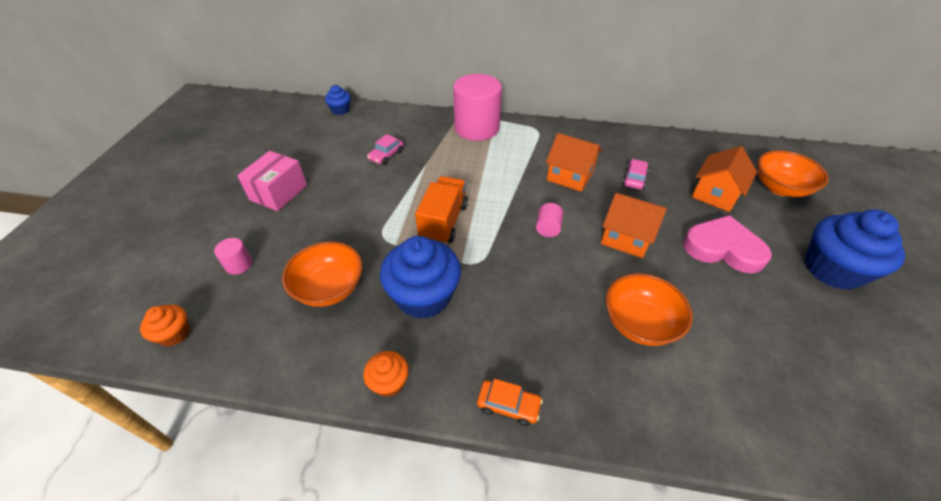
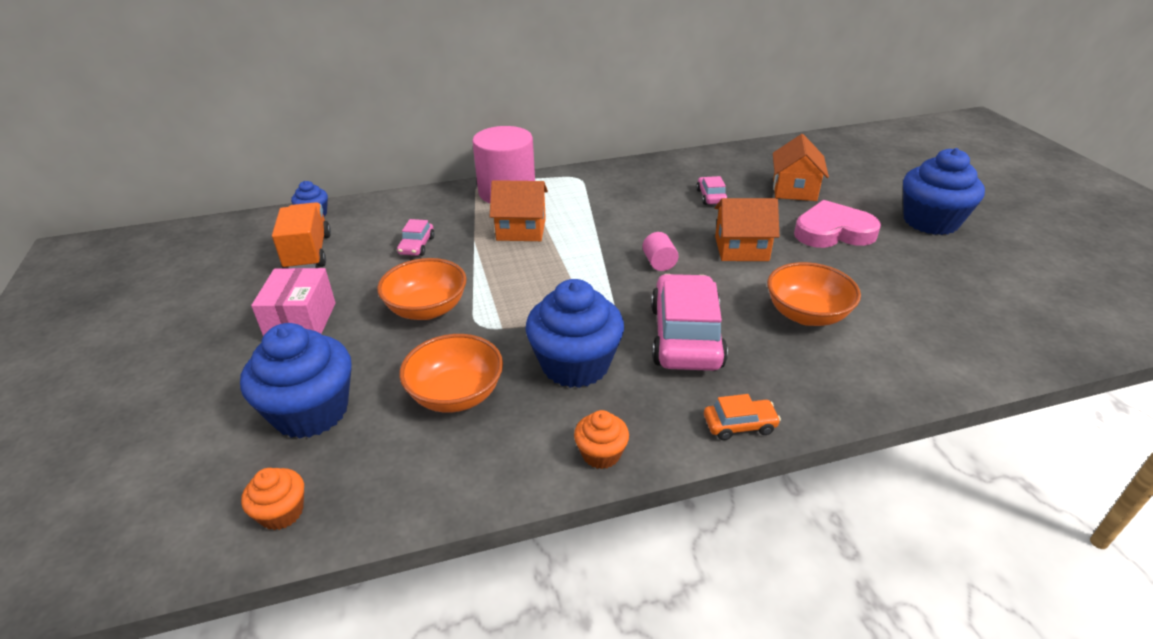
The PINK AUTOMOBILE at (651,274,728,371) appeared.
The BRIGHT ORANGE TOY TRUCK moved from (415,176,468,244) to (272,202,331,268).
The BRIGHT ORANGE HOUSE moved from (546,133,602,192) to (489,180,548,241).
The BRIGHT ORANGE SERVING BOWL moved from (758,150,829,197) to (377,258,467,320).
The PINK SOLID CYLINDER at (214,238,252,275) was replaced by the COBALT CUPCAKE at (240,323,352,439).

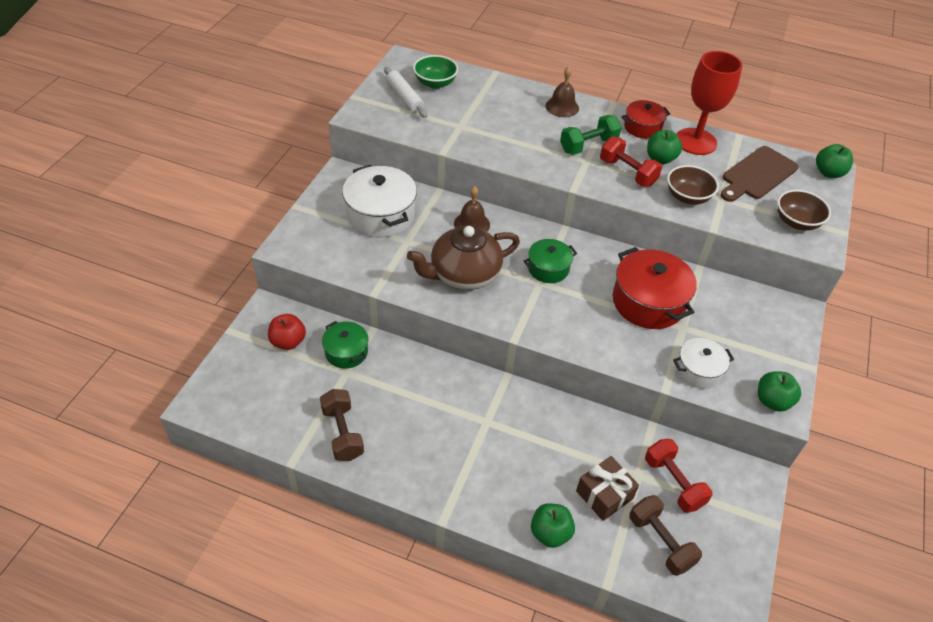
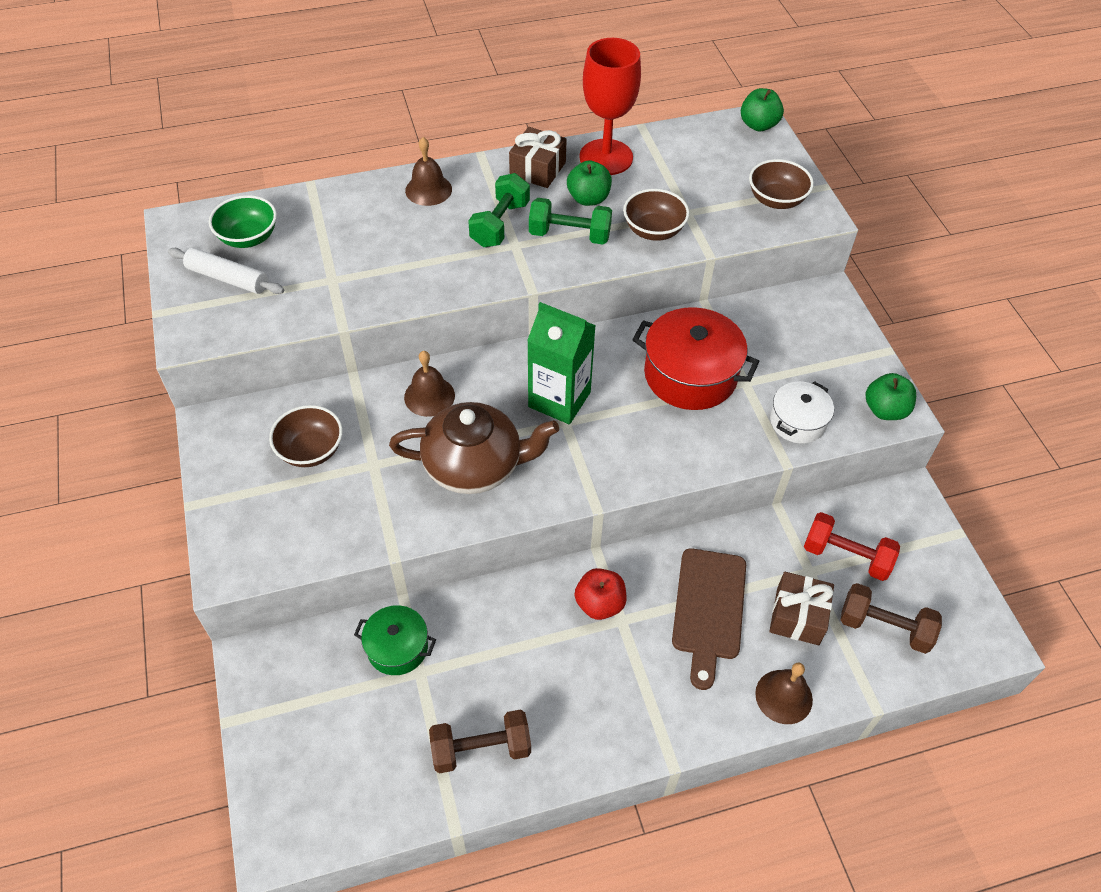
The RED APPLE moved from (268,314,306,350) to (575,568,627,620).
The RUSSET CUTTING BOARD moved from (721,146,798,202) to (672,548,746,690).
The PURE WHITE POT at (342,165,417,238) was replaced by the RUSSET SERVING BOWL at (269,405,343,467).
The EMERALD POT at (524,239,577,283) was replaced by the EMERALD CARTON at (527,302,596,424).
The EMERALD APPLE at (531,503,575,548) was replaced by the RUSSET SCHOOL BELL at (755,663,813,724).
The RED POT at (621,100,670,139) was replaced by the RUSSET WRAPPED GIFT at (509,127,567,188).
The RED DUMBBELL at (600,136,662,187) became the EMERALD DUMBBELL at (529,198,612,244).
The RUSSET DUMBBELL at (320,389,364,461) turned 45 degrees counterclockwise.
The RUSSET TEA POT at (407,225,520,290) turned 120 degrees counterclockwise.

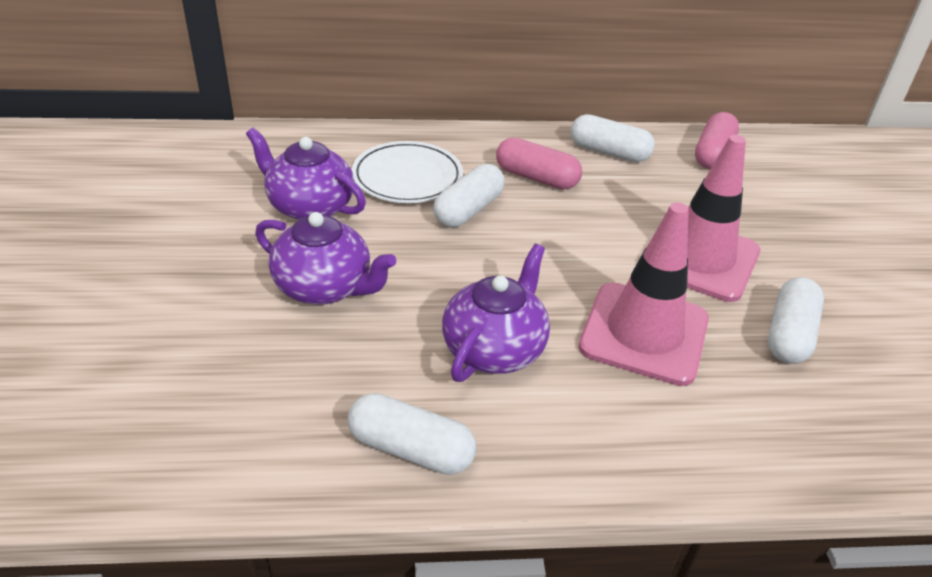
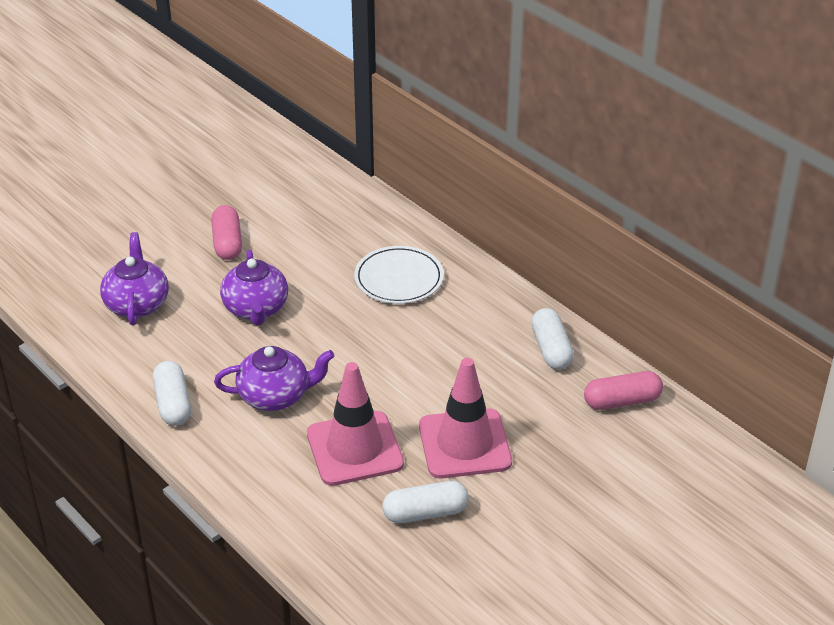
The PURE WHITE CAPSULE at (433,164,505,227) disappeared.
The ROYAL PURPLE TEA POT moved from (246,128,366,220) to (100,232,169,325).
The PINK CAPSULE moved from (496,138,582,190) to (211,205,242,260).

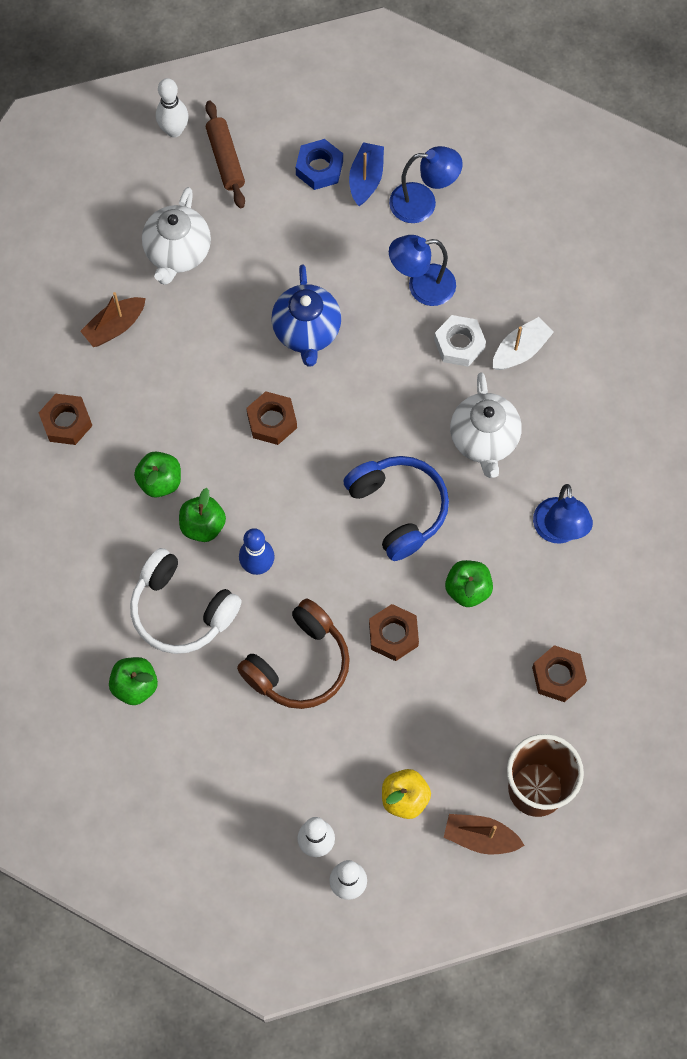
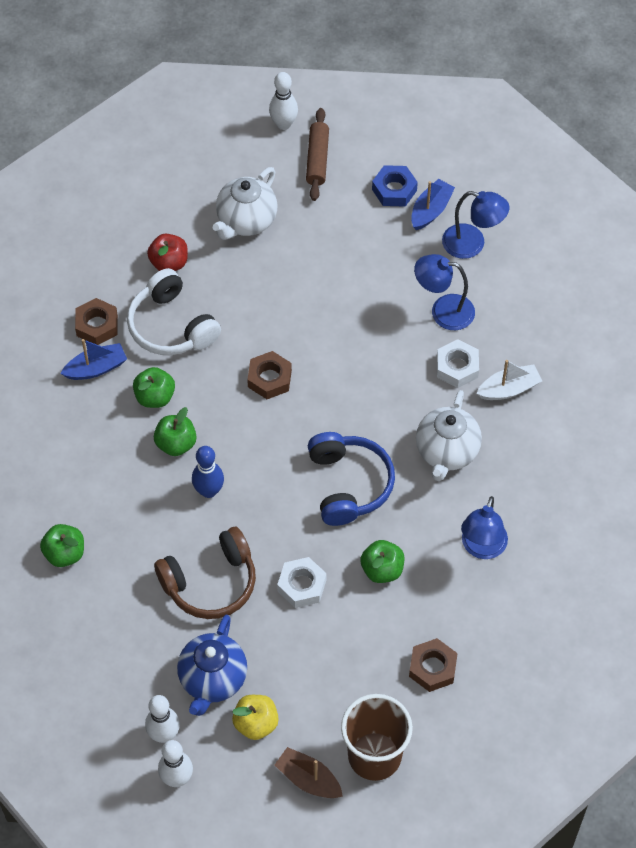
The COBALT BOAT at (61,339,127,380) appeared.
The PURE WHITE HEADSET moved from (130,548,242,654) to (127,268,221,355).
The COBALT TEA POT moved from (271,265,341,367) to (177,615,247,716).
The RUSSET BOAT at (80,292,146,347) was replaced by the RED APPLE at (147,234,188,271).
The RUSSET NUT at (369,604,419,661) became the PURE WHITE NUT at (277,557,326,608).

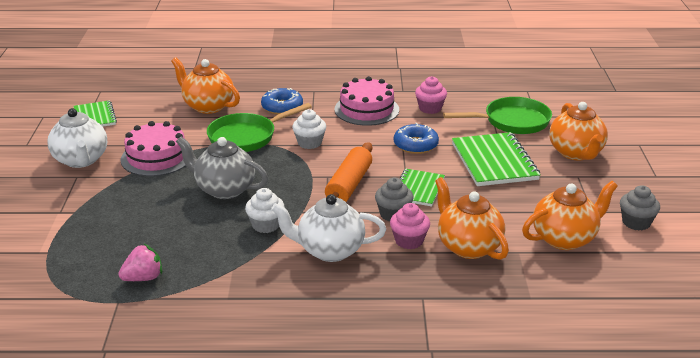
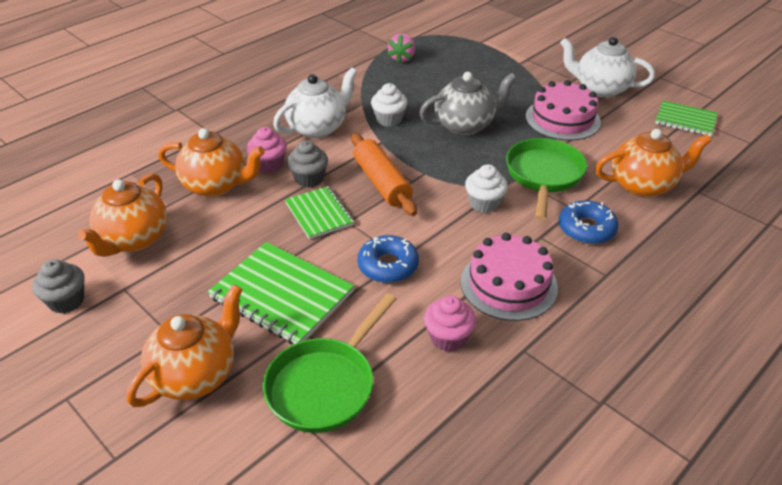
The BRIGHT ORANGE TEA POT at (549,102,608,161) turned 90 degrees clockwise.

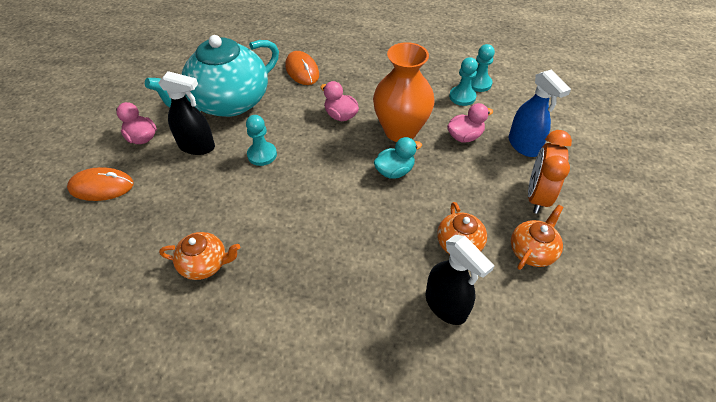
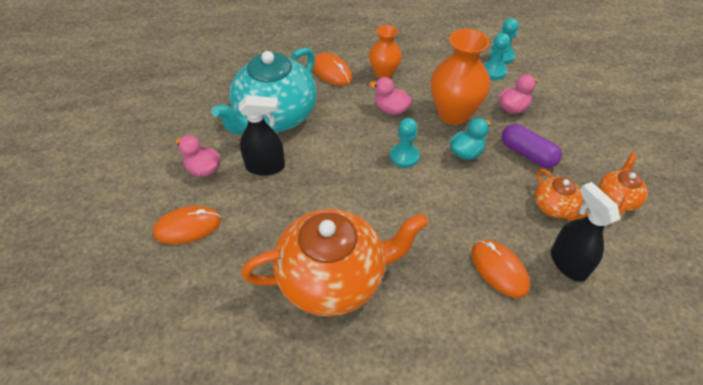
The COBALT SPRAY BOTTLE at (509,70,571,157) disappeared.
The BRIGHT ORANGE ALARM CLOCK at (528,130,572,214) disappeared.
The BRIGHT ORANGE FLOWER VASE at (369,25,402,79) appeared.
The BRIGHT ORANGE PC MOUSE at (471,240,530,298) appeared.
The ROYAL PURPLE CAPSULE at (502,124,562,168) appeared.
The TEAL GAME PAWN moved from (246,115,277,166) to (390,118,420,168).
The JET-BLACK SPRAY BOTTLE at (425,235,494,325) turned 150 degrees counterclockwise.
The BRIGHT ORANGE TEA POT at (159,232,240,280) changed to 2.15 times the size.

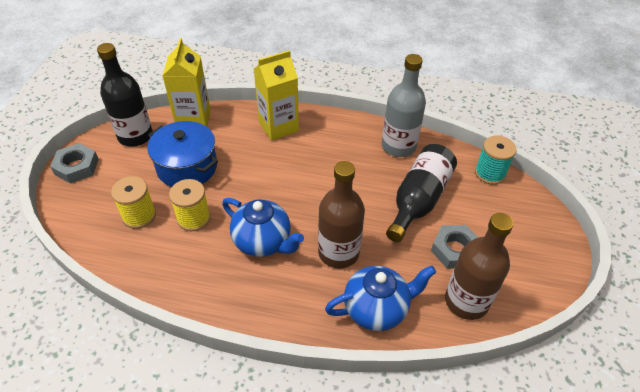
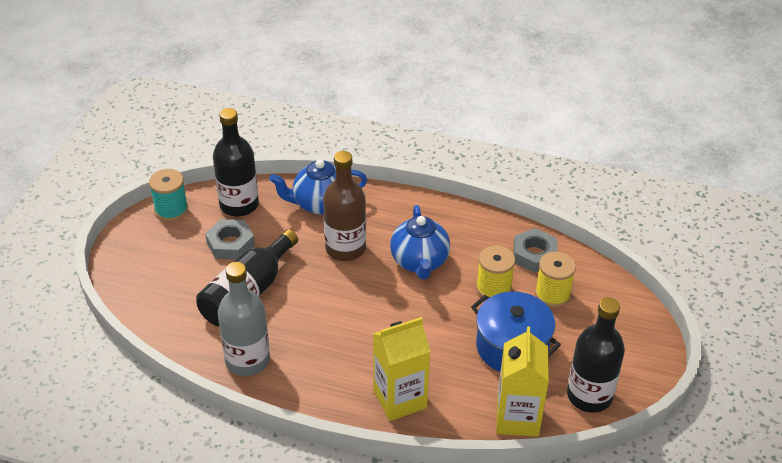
The GREY NUT moved from (50,143,99,183) to (513,228,558,273).
The TEAL BOBBIN moved from (475,135,517,185) to (149,169,188,221).
The RUSSET FLASK at (445,213,514,320) became the JET-BLACK FLASK at (213,108,259,217).
The COBALT TEA POT at (222,198,304,257) turned 135 degrees counterclockwise.

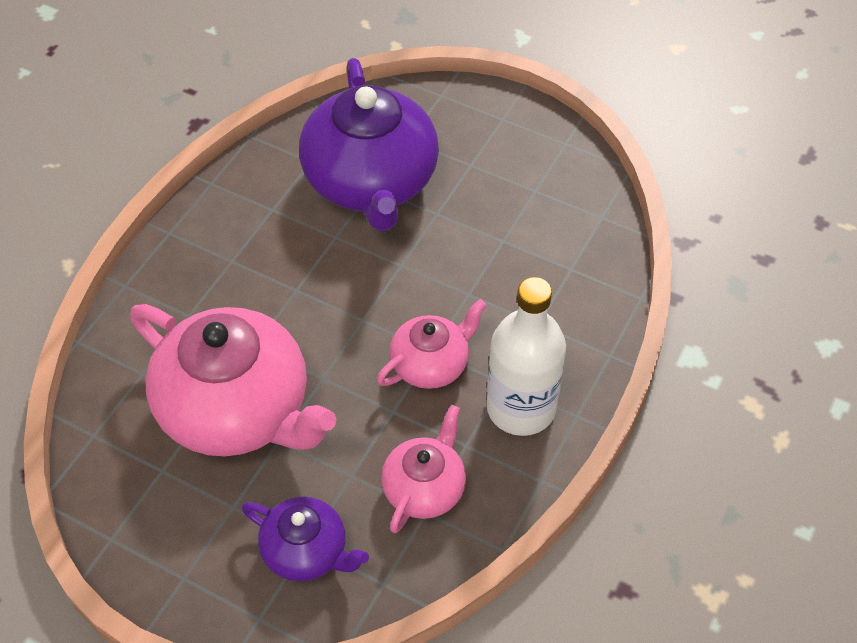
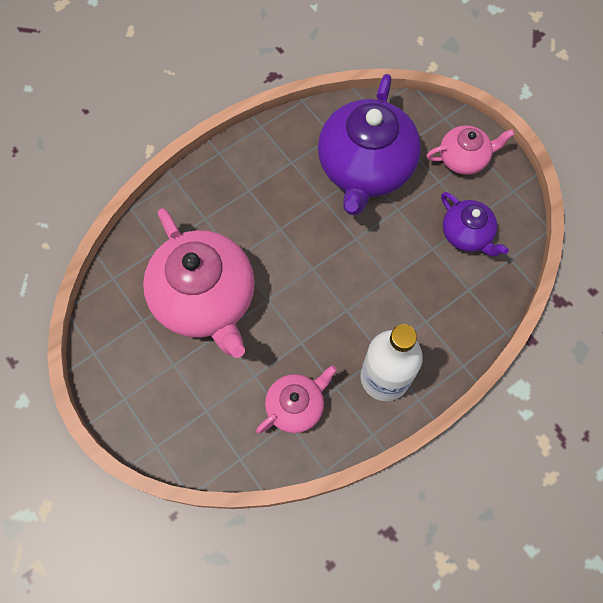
The ROYAL PURPLE TEA POT moved from (242,496,369,582) to (441,192,509,256).
The PINK TEA POT moved from (377,299,487,389) to (426,125,515,175).

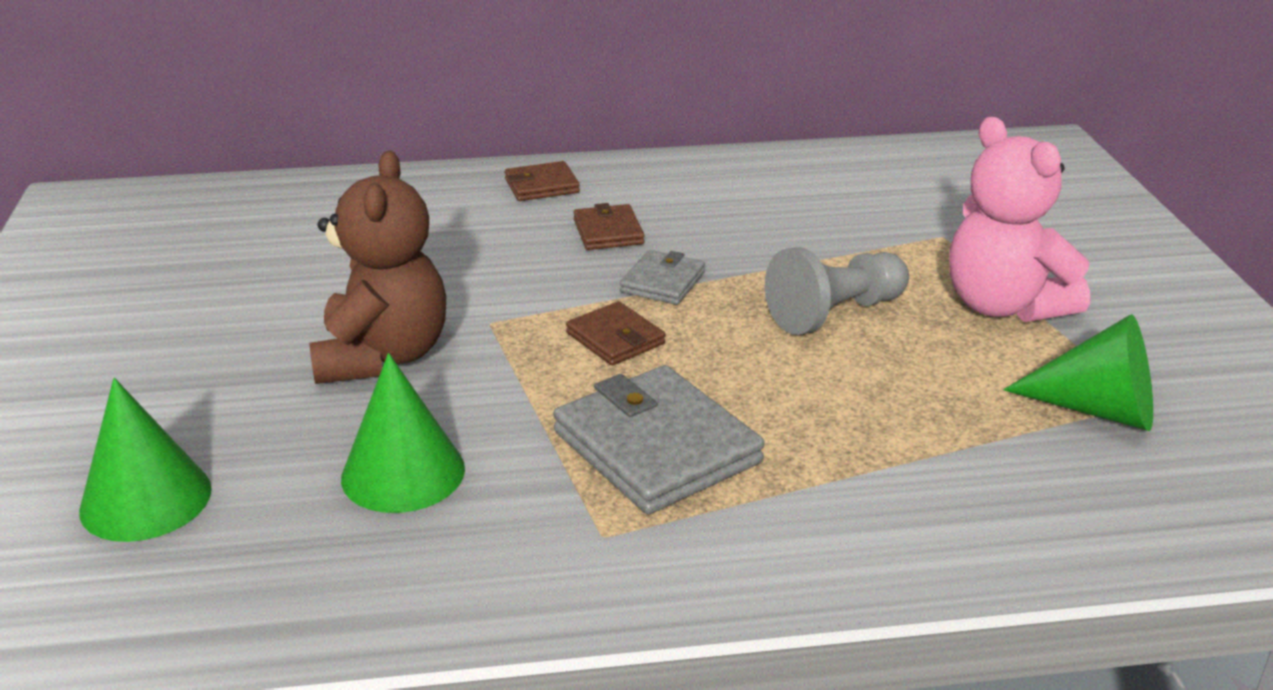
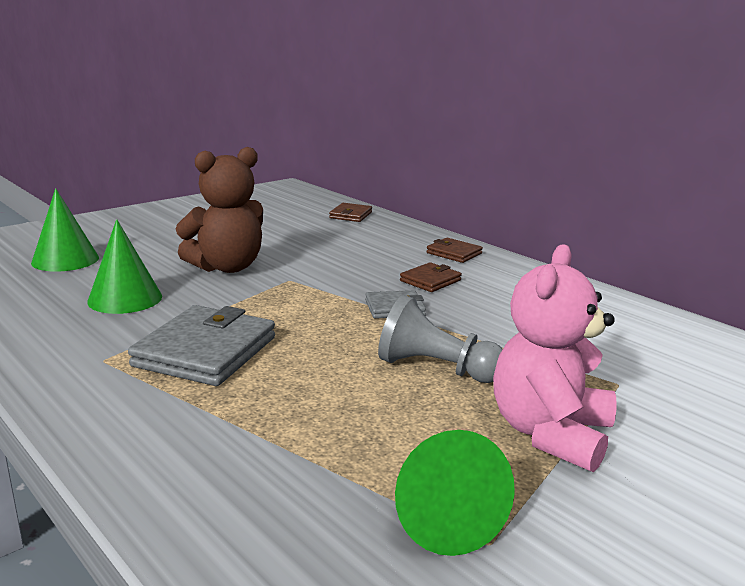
The RUSSET WALLET moved from (566,301,665,365) to (329,203,372,222).

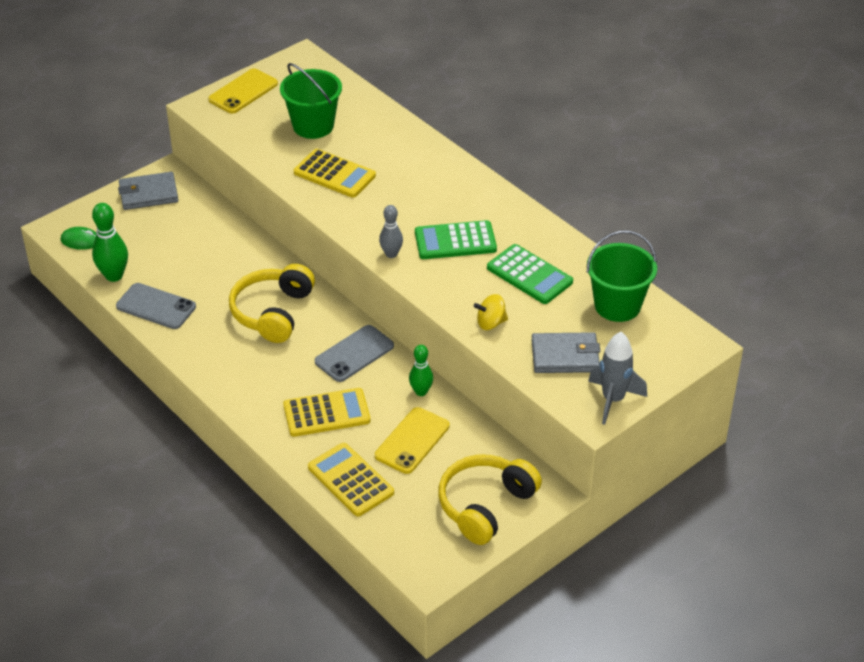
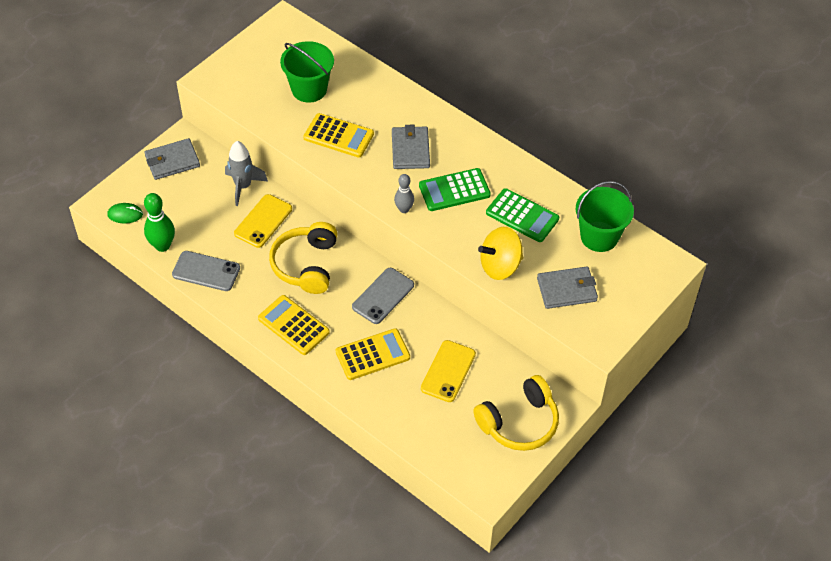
The EMERALD TENPIN at (409,345,433,396) disappeared.
The GREY WALLET at (392,125,430,169) appeared.
The BRIGHT YELLOW PHONE moved from (208,68,278,114) to (234,194,292,248).
The BRIGHT YELLOW ADDING MACHINE moved from (308,443,394,516) to (258,295,330,355).
The GREY ROCKET moved from (588,332,647,425) to (225,141,268,206).
The BRIGHT YELLOW HEADSET at (438,455,542,545) turned 150 degrees counterclockwise.
The BRIGHT YELLOW WHIRLIGIG at (474,294,508,330) changed to 1.69 times the size.

